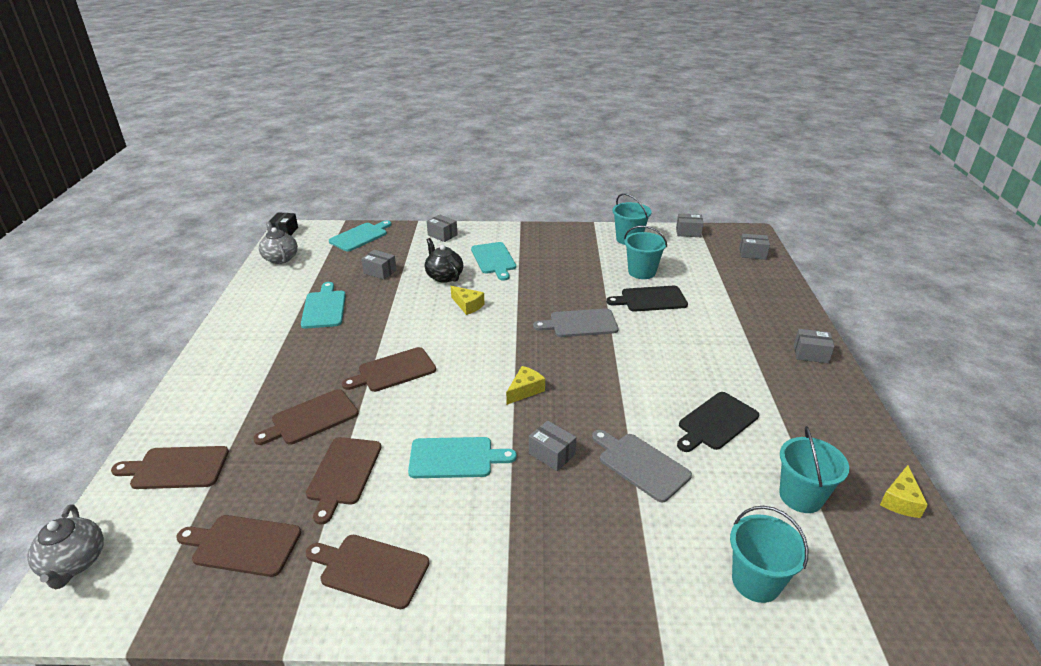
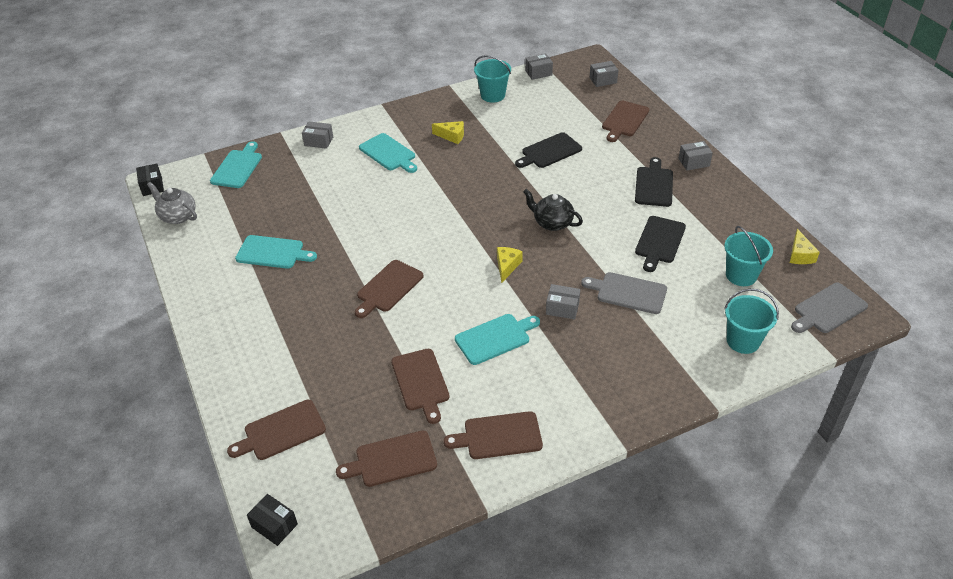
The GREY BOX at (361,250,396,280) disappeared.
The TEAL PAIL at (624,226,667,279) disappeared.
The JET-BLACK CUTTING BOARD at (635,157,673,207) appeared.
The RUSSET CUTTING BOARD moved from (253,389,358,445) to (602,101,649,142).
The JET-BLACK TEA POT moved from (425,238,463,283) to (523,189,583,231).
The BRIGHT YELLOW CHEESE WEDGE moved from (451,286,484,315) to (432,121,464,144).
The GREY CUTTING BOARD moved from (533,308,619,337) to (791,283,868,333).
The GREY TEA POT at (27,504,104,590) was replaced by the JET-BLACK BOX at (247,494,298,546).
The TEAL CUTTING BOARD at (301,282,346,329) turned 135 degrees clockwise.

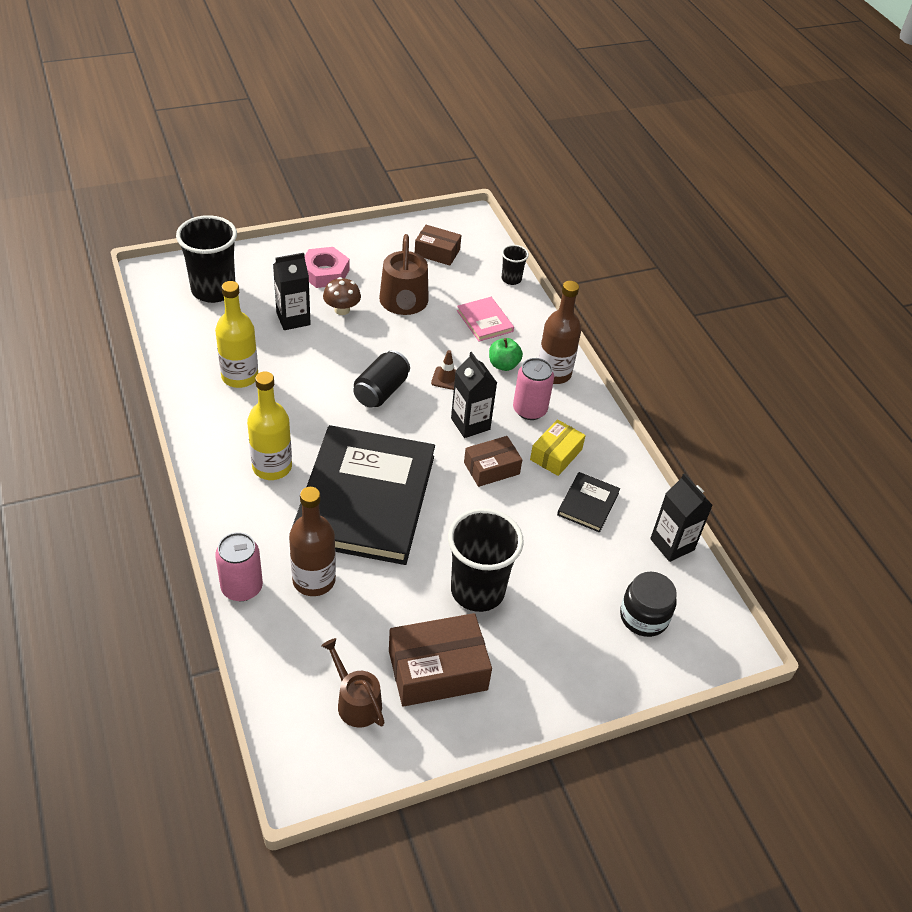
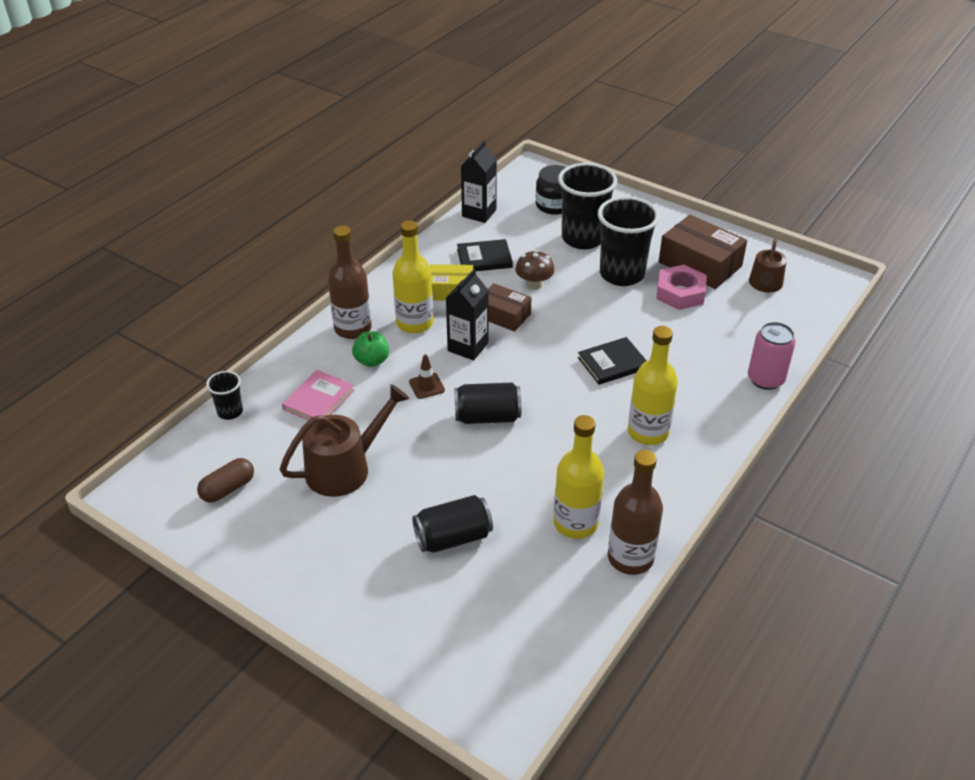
The JET-BLACK BEAKER moved from (176,215,237,303) to (558,163,617,249).
The RUSSET FLASK moved from (289,487,336,596) to (608,450,663,575).
The PINK NUT moved from (305,247,349,288) to (656,265,707,310).
The RUSSET FUNGUS moved from (323,277,361,315) to (515,250,555,290).
The JET-BLACK CARTON at (273,253,311,330) was replaced by the JET-BLACK TIN at (412,495,493,553).
The RUSSET BOX at (415,225,461,265) was replaced by the RUSSET CAPSULE at (197,458,254,503).
The PINK TIN at (513,358,554,420) was replaced by the BRIGHT YELLOW FLASK at (393,220,433,333).
The JET-BLACK HARDCOVER at (292,425,435,565) changed to 0.41 times the size.

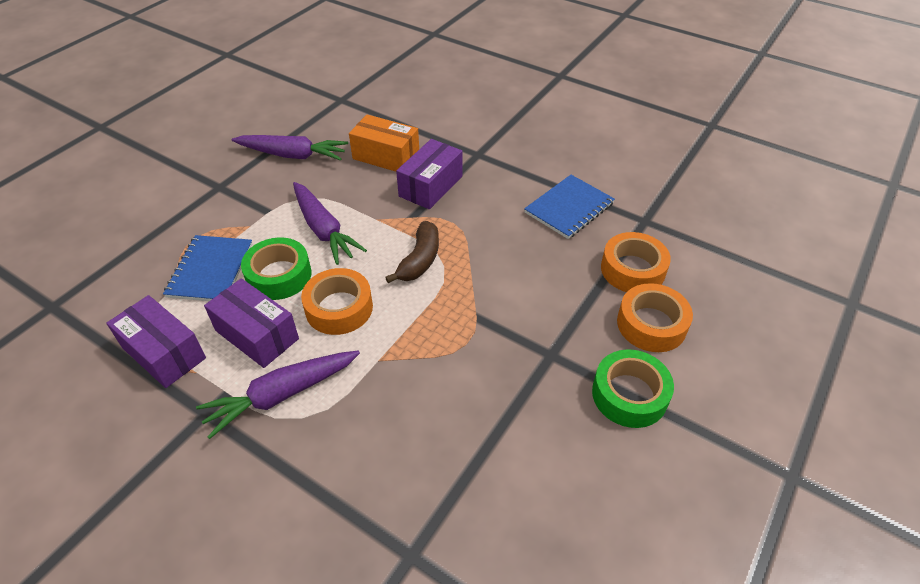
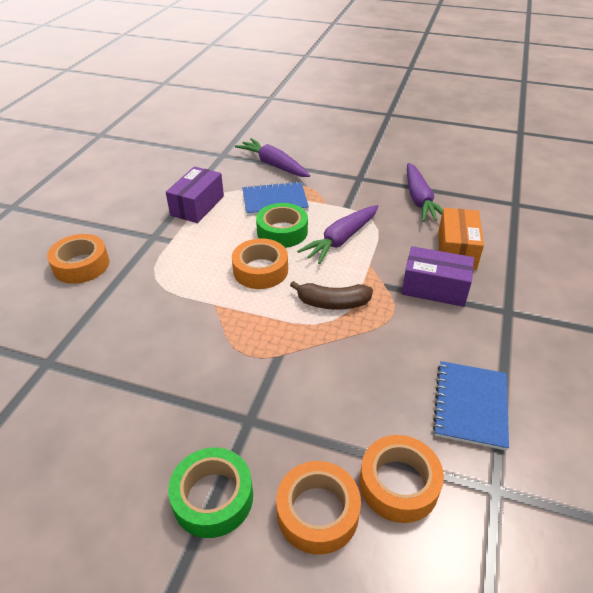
The ROYAL PURPLE BOX at (204,278,299,368) disappeared.
The BRIGHT ORANGE STICKY TAPE at (47,234,109,284) appeared.
The ROYAL PURPLE TOY CARROT moved from (196,350,360,439) to (235,138,310,177).
The COBALT EXERCISE BOOK at (524,175,615,239) turned 75 degrees clockwise.

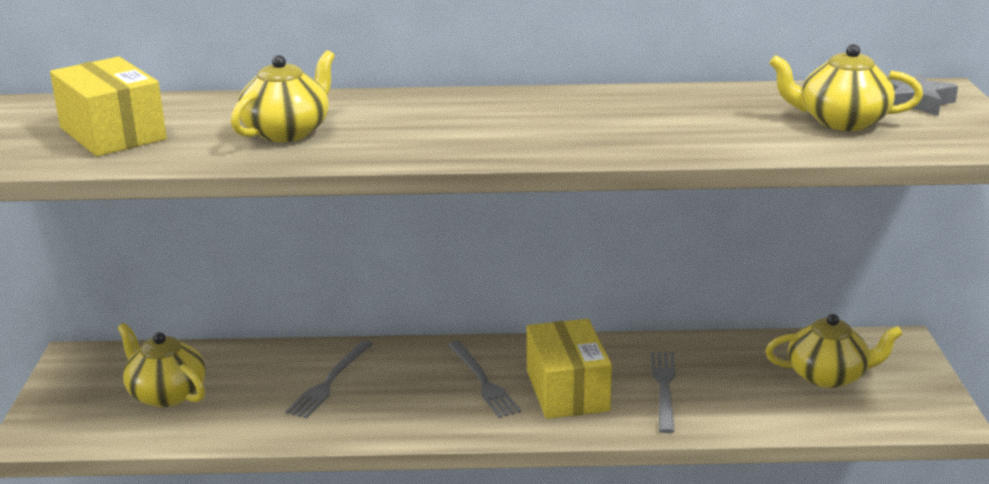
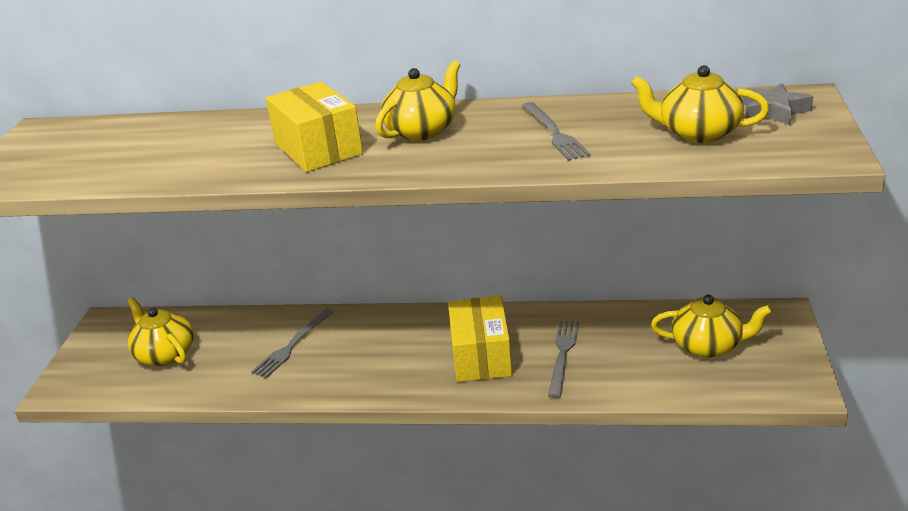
The BRIGHT YELLOW BOX moved from (50,56,167,156) to (266,82,363,172).
The BRIGHT YELLOW TEA POT moved from (231,50,335,142) to (375,60,460,141).
The GREY TABLE FORK moved from (448,341,521,418) to (522,102,591,161).

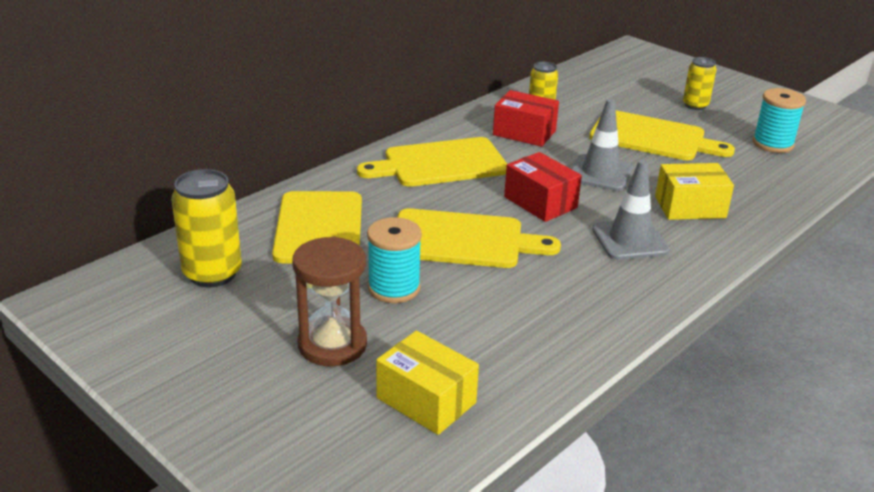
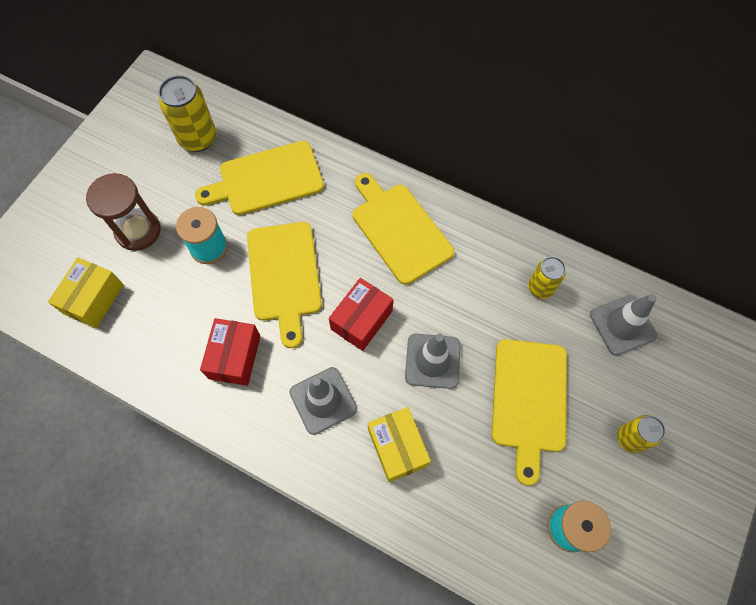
The GREY SAFETY CONE at (590,294,657,356) appeared.
The RED BOX moved from (493,90,559,147) to (200,318,261,386).

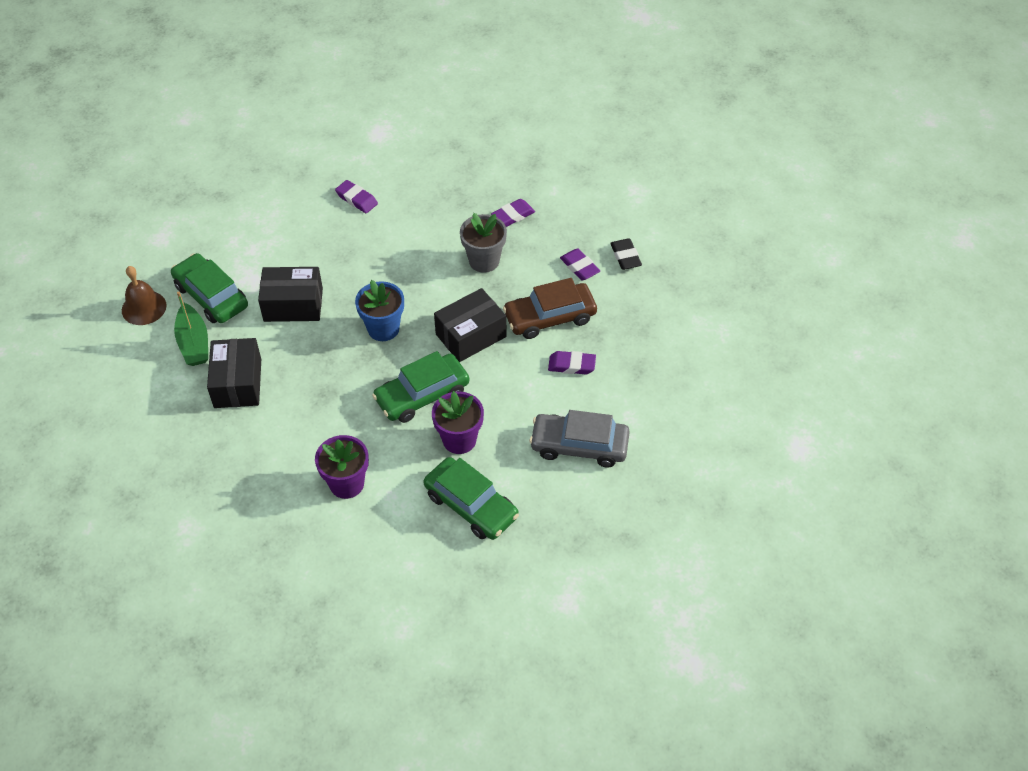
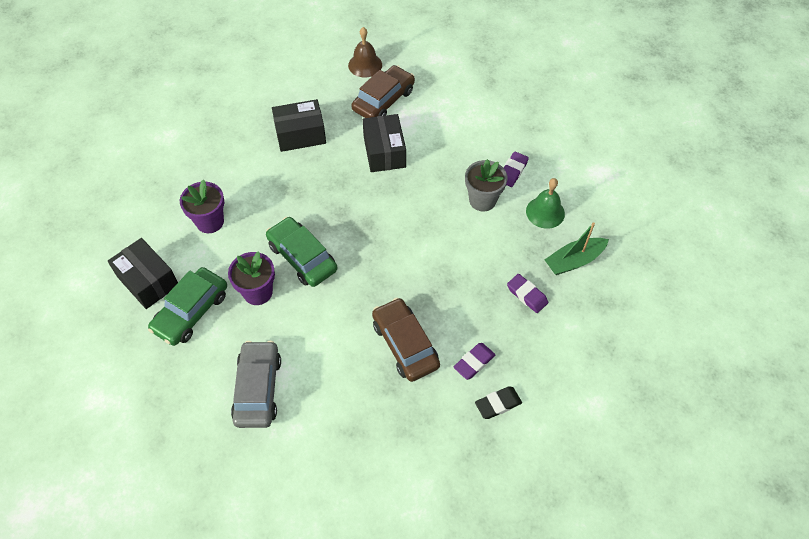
The COBALT PLANT POT at (355,280,404,341) disappeared.
The ROYAL PURPLE ERASER at (548,351,596,374) disappeared.
The EMERALD SCHOOL BELL at (526,178,565,229) appeared.
The EMERALD BOAT moved from (174,292,208,366) to (544,222,609,275).
The JET-BLACK BOX moved from (434,288,507,362) to (108,238,178,309).
The GREY PLANT POT moved from (460,213,507,273) to (465,159,508,212).
The EMERALD AUTOMOBILE at (171,253,248,323) became the RUSSET AUTOMOBILE at (351,65,415,118).

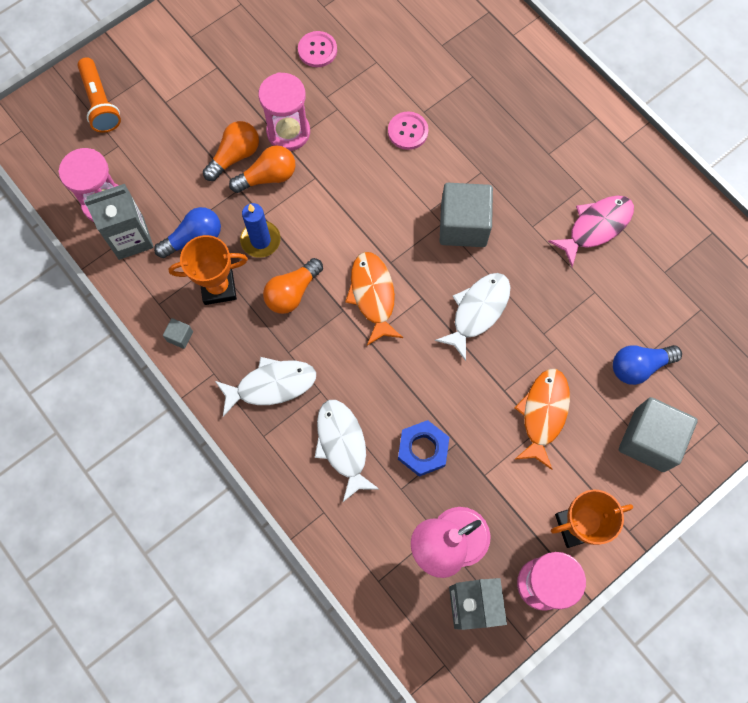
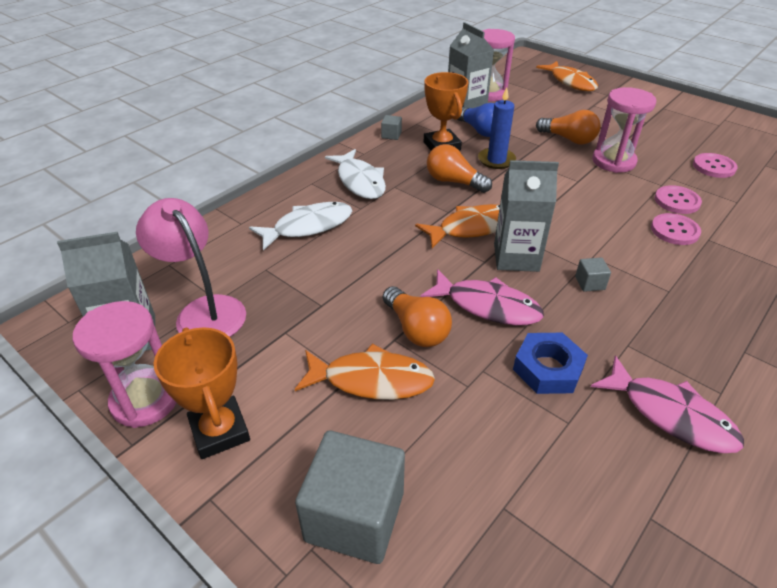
The COBALT LIGHTBULB at (613,345,682,385) disappeared.
The GREY CARTON at (494,160,559,272) appeared.
The PINK SEWING BUTTON at (655,185,702,214) appeared.
The BRIGHT ORANGE LIGHTBULB moved from (229,145,296,193) to (383,286,452,347).
The COBALT NUT moved from (398,420,450,477) to (513,333,588,394).
The BRIGHT ORANGE FLASHLIGHT at (77,57,121,133) was replaced by the BRIGHT ORANGE FISH at (536,61,598,91).
The PURE WHITE FISH at (435,273,510,361) became the PINK FISH at (420,269,544,325).
The GREY SOLID CUBE at (440,183,493,247) changed to 0.42 times the size.

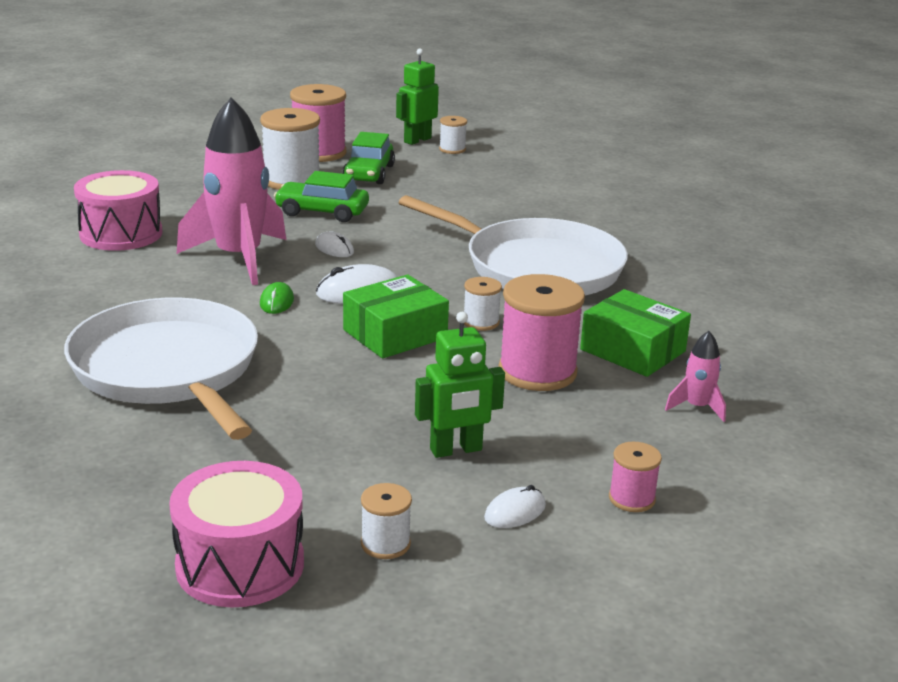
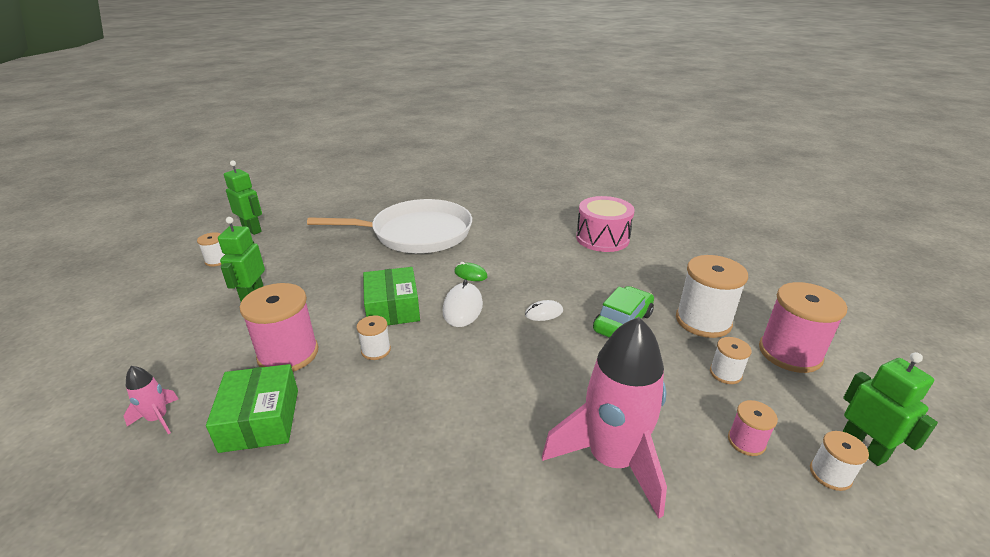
The PURE WHITE FRYING PAN at (398,195,628,296) disappeared.
The PURE WHITE PC MOUSE at (484,485,546,528) disappeared.
The PINK ROCKET moved from (177,98,286,285) to (542,317,667,519).
The PINK BOBBIN moved from (609,442,662,512) to (728,400,778,456).
The PINK DRUM at (169,461,304,607) was replaced by the EMERALD ROBOT at (224,160,262,235).
The EMERALD AUTOMOBILE at (342,132,395,184) was replaced by the PURE WHITE BOBBIN at (710,337,752,384).
The EMERALD BOX at (580,289,691,377) turned 75 degrees counterclockwise.

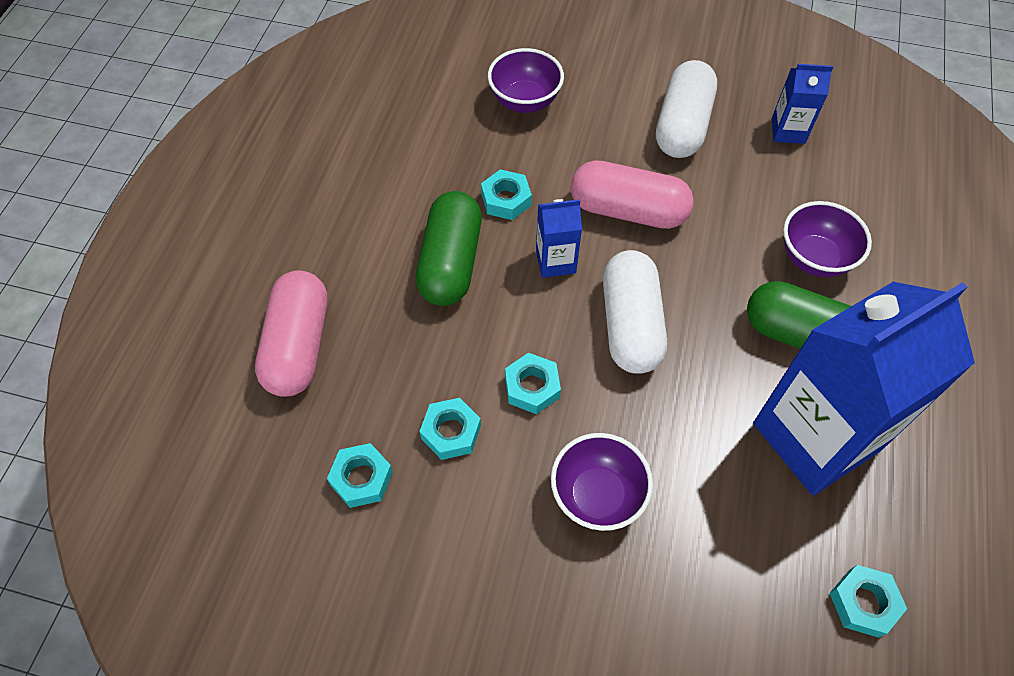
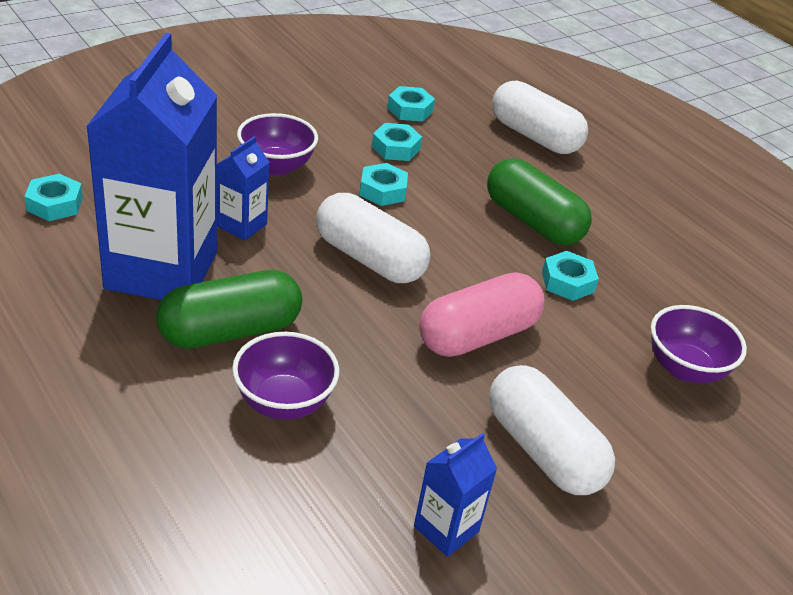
The COBALT CARTON moved from (536,199,582,278) to (217,136,270,240).
The PINK CAPSULE at (255,270,327,397) became the PURE WHITE CAPSULE at (492,81,588,154).

